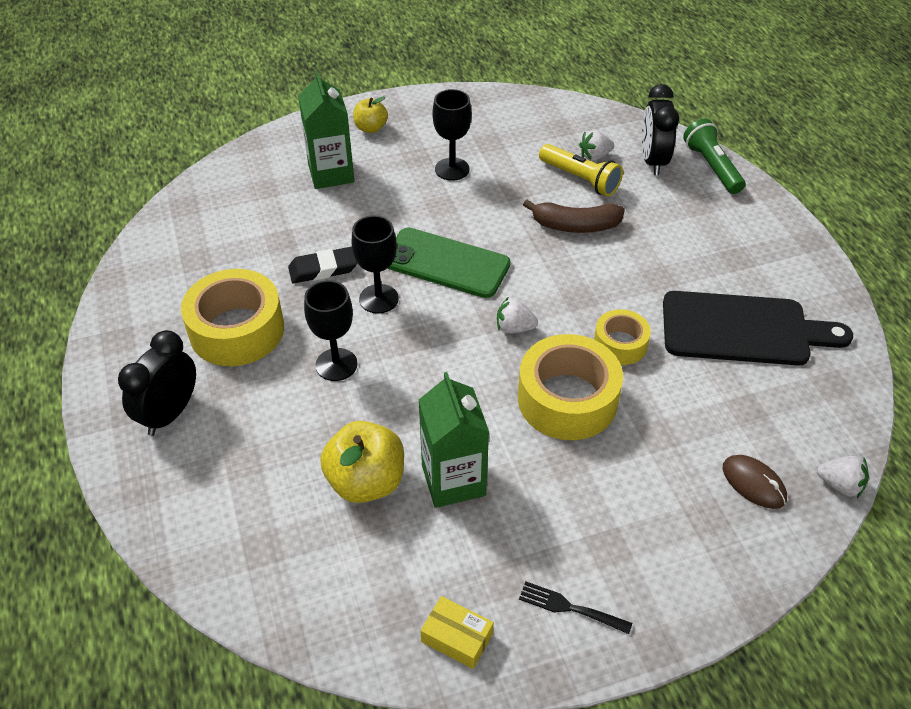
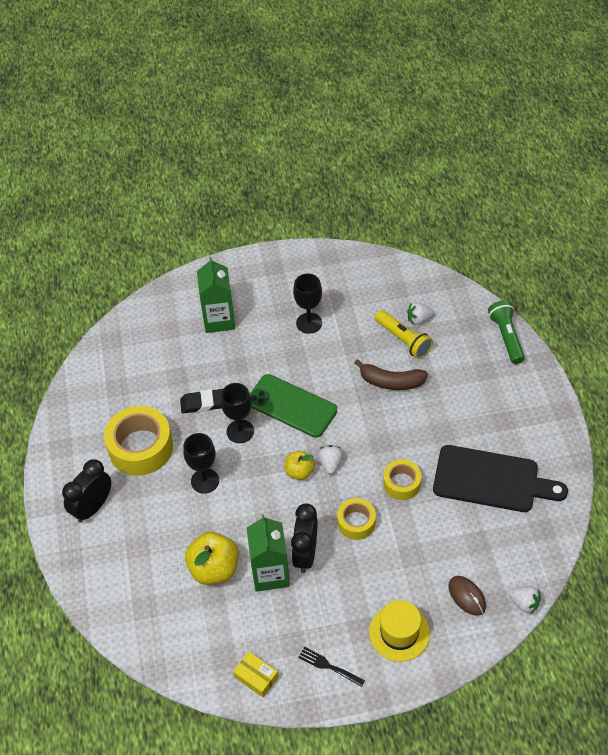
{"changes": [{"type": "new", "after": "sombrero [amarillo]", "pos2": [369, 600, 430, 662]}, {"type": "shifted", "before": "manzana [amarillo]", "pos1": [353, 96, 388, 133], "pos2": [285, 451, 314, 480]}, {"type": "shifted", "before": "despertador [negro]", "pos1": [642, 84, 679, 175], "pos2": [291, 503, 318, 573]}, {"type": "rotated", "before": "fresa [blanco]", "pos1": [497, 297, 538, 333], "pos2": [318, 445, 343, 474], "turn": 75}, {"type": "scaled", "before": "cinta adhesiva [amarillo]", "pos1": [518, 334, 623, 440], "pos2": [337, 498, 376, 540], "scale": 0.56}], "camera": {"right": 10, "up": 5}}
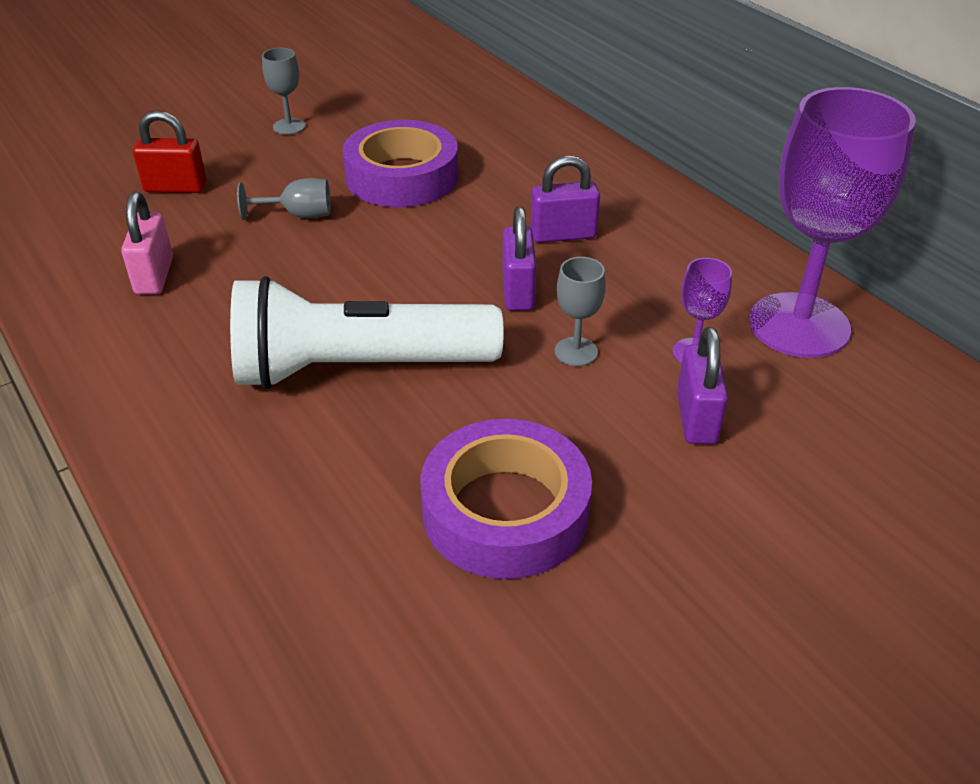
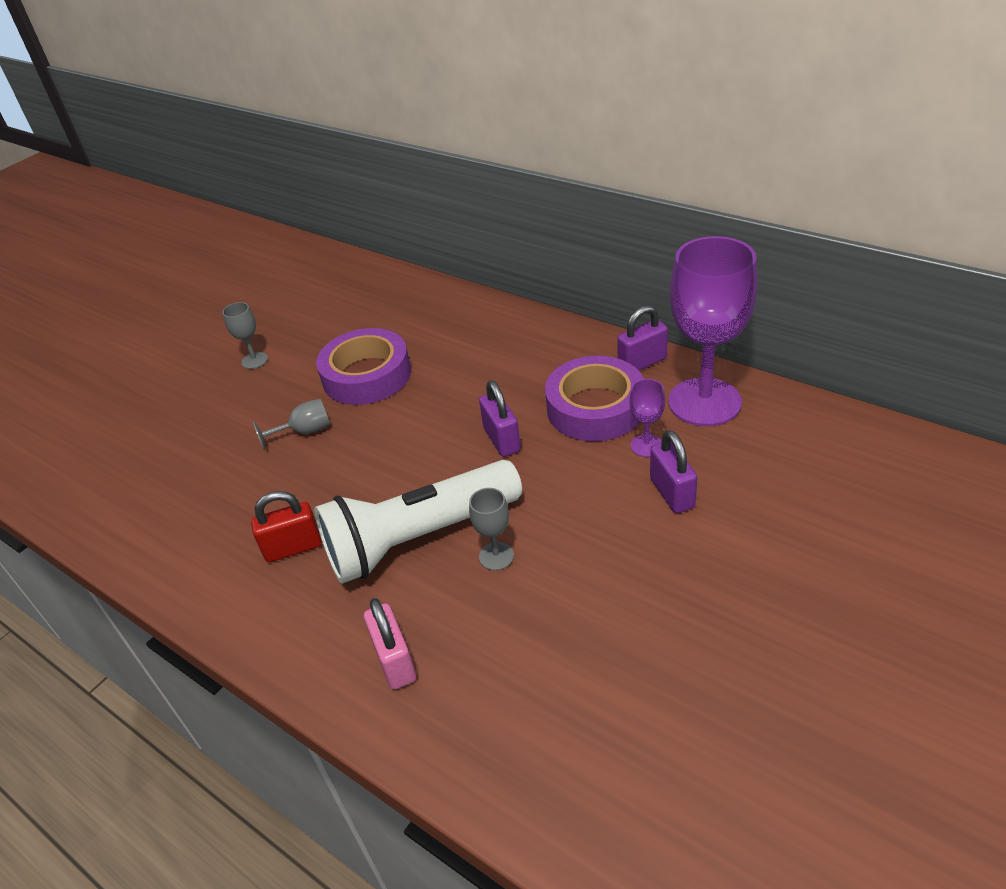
{"changes": [{"type": "shifted", "before": "candado [rosa]", "pos1": [121, 192, 173, 295], "pos2": [364, 598, 416, 690]}, {"type": "shifted", "before": "candado [rojo]", "pos1": [133, 110, 207, 193], "pos2": [251, 491, 322, 562]}, {"type": "shifted", "before": "cinta adhesiva [morado]", "pos1": [421, 419, 592, 579], "pos2": [545, 356, 644, 441]}, {"type": "shifted", "before": "candado [morado]", "pos1": [530, 155, 600, 243], "pos2": [617, 305, 668, 371]}, {"type": "shifted", "before": "copa [gris]", "pos1": [555, 257, 606, 366], "pos2": [469, 488, 514, 570]}], "camera": {"right": -15, "up": 0}}
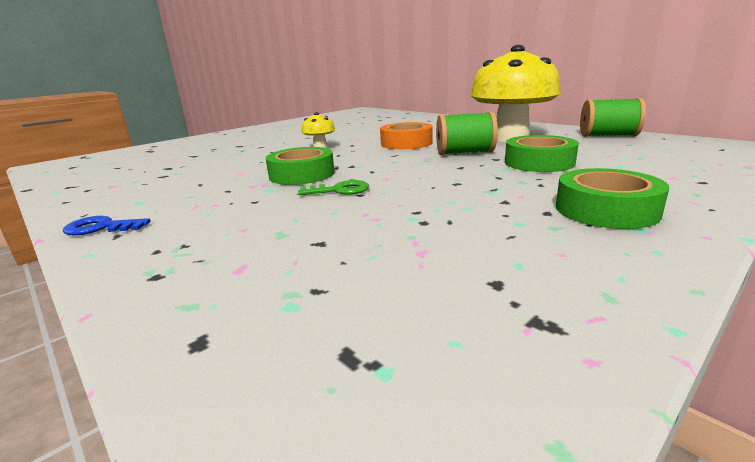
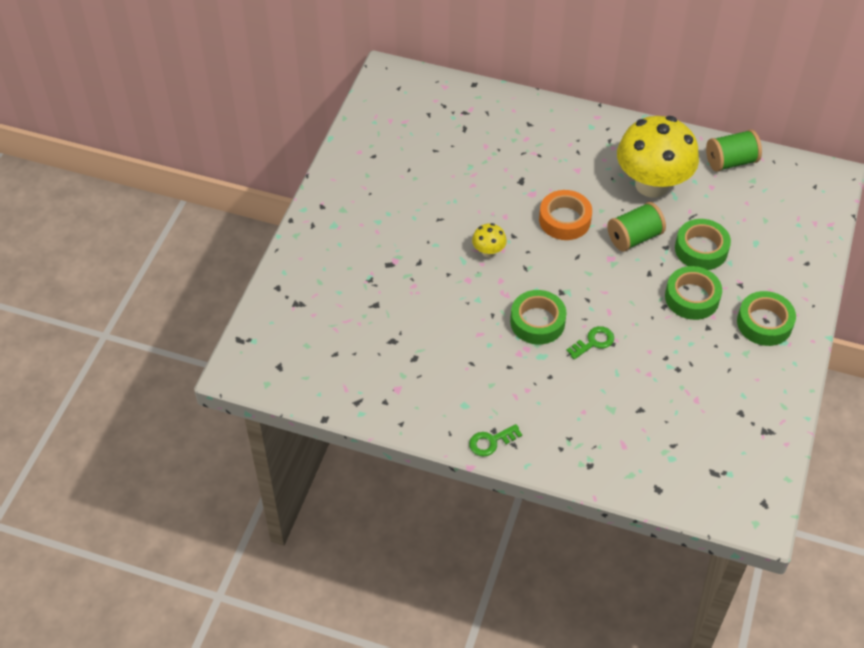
{"changes": [{"type": "new", "after": "cinta adhesiva [verde]", "pos2": [665, 266, 722, 320]}, {"type": "repainted", "before": "llave [azul]", "after": "llave [verde]", "pos1": [63, 216, 151, 236], "pos2": [469, 424, 522, 457]}], "camera": {"right": -30, "up": 30}}
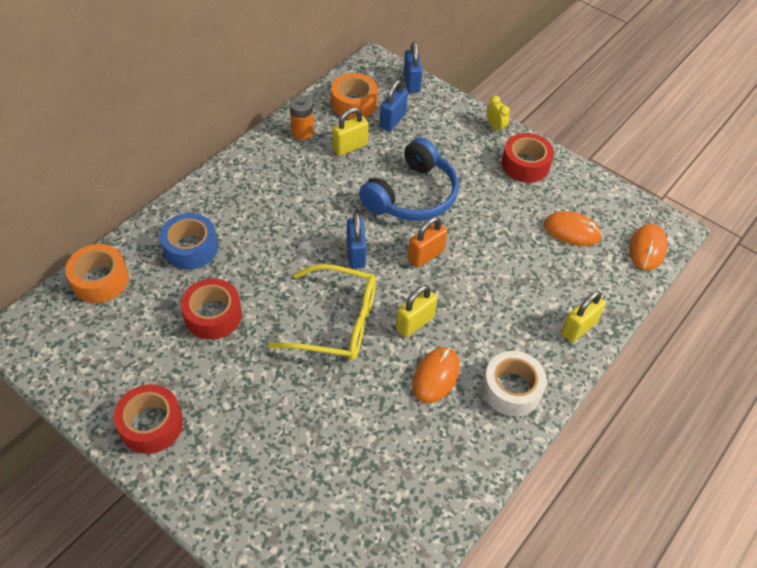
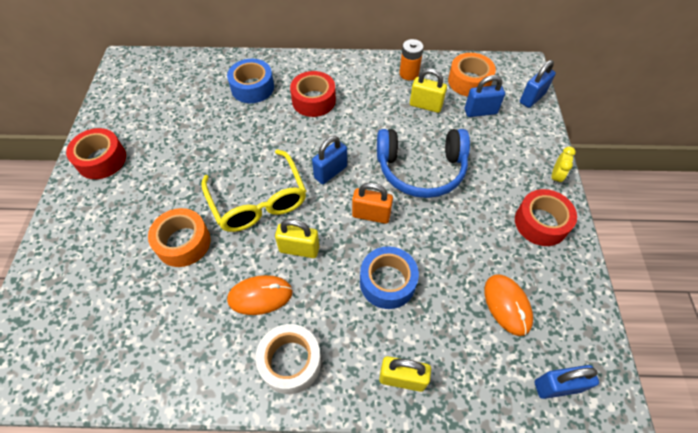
{"changes": [{"type": "new", "after": "cinta adhesiva [azul]", "pos2": [360, 246, 419, 309]}, {"type": "shifted", "before": "cinta adhesiva [naranja]", "pos1": [65, 244, 129, 303], "pos2": [148, 208, 211, 267]}, {"type": "shifted", "before": "cinta adhesiva [rojo]", "pos1": [181, 278, 242, 340], "pos2": [290, 71, 336, 117]}, {"type": "swapped", "before": "ratón [naranja]", "after": "candado [azul]", "pos1": [629, 224, 668, 271], "pos2": [534, 365, 599, 399]}], "camera": {"right": 55, "up": 5}}
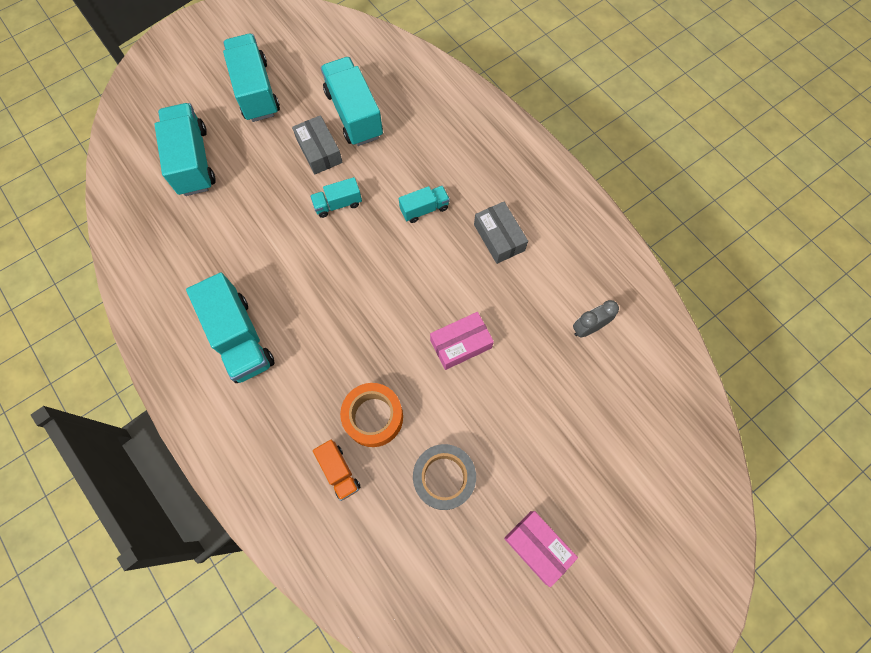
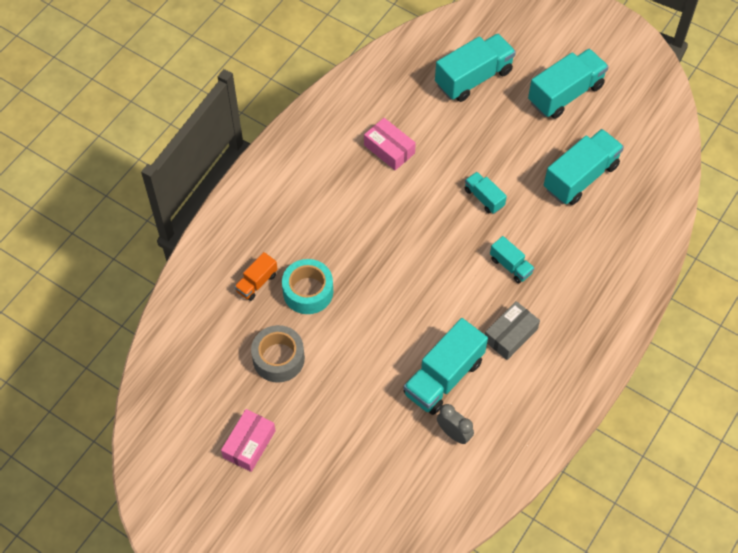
{"changes": [{"type": "gone", "before": "caja [gris]", "pos1": [292, 115, 343, 175]}, {"type": "shifted", "before": "camión [turquesa]", "pos1": [186, 272, 275, 383], "pos2": [403, 318, 488, 415]}, {"type": "shifted", "before": "caja [rosa]", "pos1": [430, 312, 494, 370], "pos2": [364, 118, 416, 170]}, {"type": "repainted", "before": "cinta adhesiva [naranja]", "after": "cinta adhesiva [turquesa]", "pos1": [340, 383, 403, 447], "pos2": [282, 259, 333, 314]}], "camera": {"right": 70, "up": -10}}
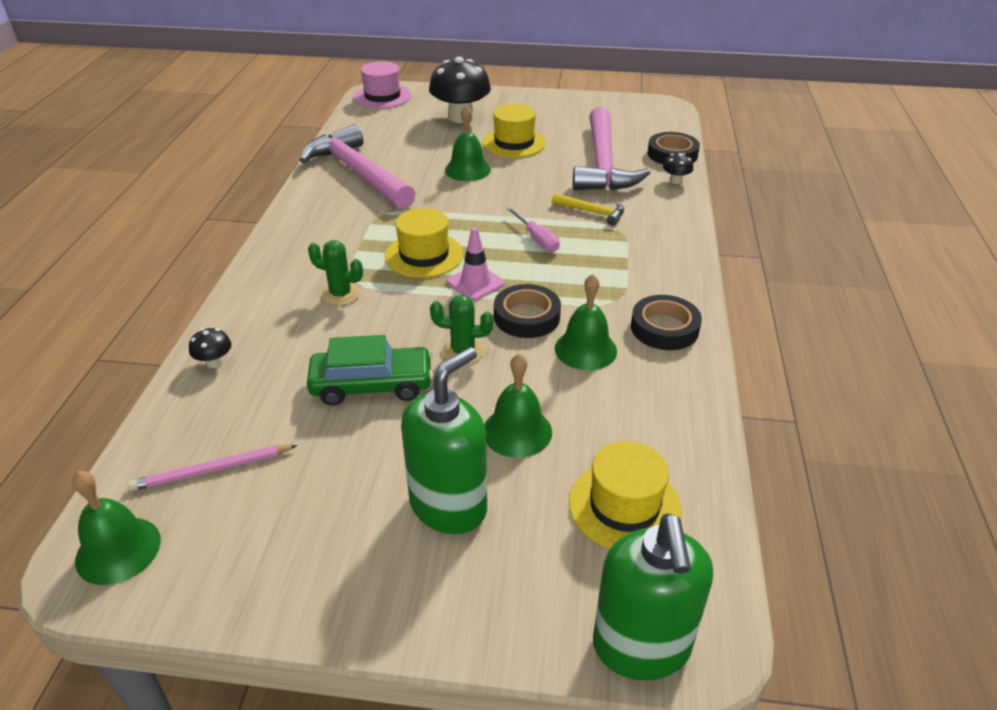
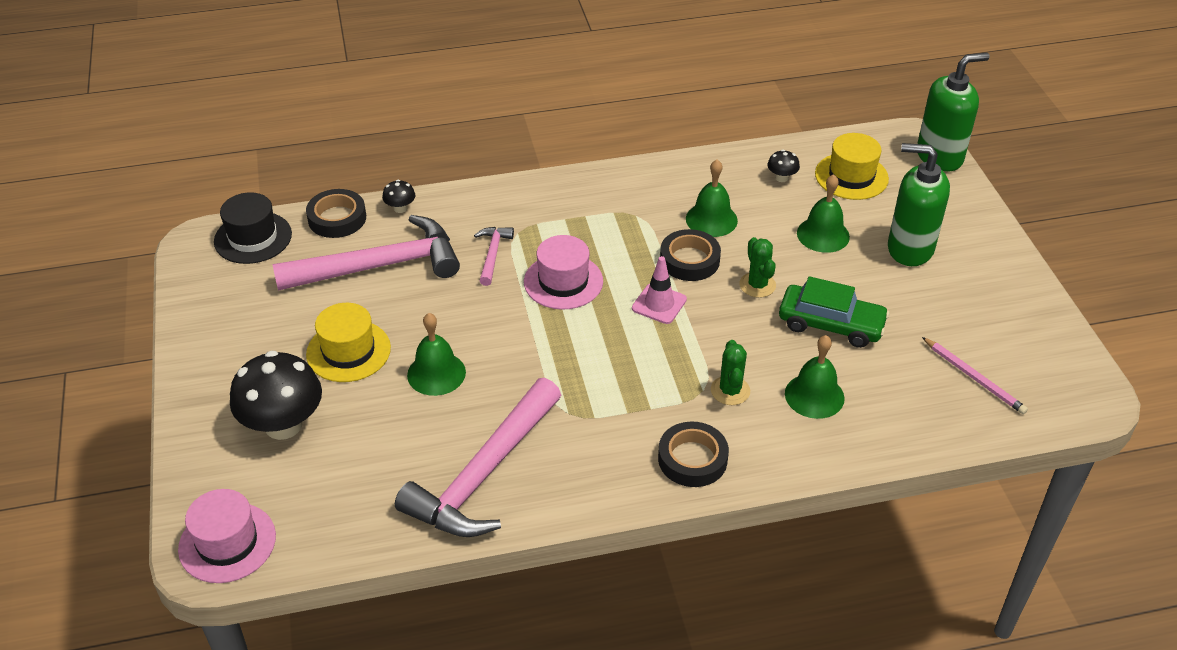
{"changes": [{"type": "gone", "before": "sombrero [amarillo]", "pos1": [385, 208, 464, 278]}, {"type": "new", "after": "sombrero [negro]", "pos2": [214, 192, 292, 264]}, {"type": "shifted", "before": "campana [verde]", "pos1": [72, 471, 161, 585], "pos2": [785, 335, 845, 419]}, {"type": "shifted", "before": "seta [negro]", "pos1": [189, 328, 231, 368], "pos2": [767, 150, 800, 182]}, {"type": "shifted", "before": "cinta adhesiva [negro]", "pos1": [631, 295, 702, 350], "pos2": [658, 421, 729, 487]}, {"type": "swapped", "before": "destornillador [rosa]", "after": "sombrero [rosa]", "pos1": [506, 207, 560, 252], "pos2": [524, 235, 603, 310]}, {"type": "repainted", "before": "martillo [amarillo]", "after": "martillo [rosa]", "pos1": [552, 193, 624, 226], "pos2": [474, 227, 514, 286]}, {"type": "rotated", "before": "coche [verde]", "pos1": [307, 335, 433, 406], "pos2": [779, 276, 890, 348], "turn": 135}], "camera": {"right": -110, "up": 5}}
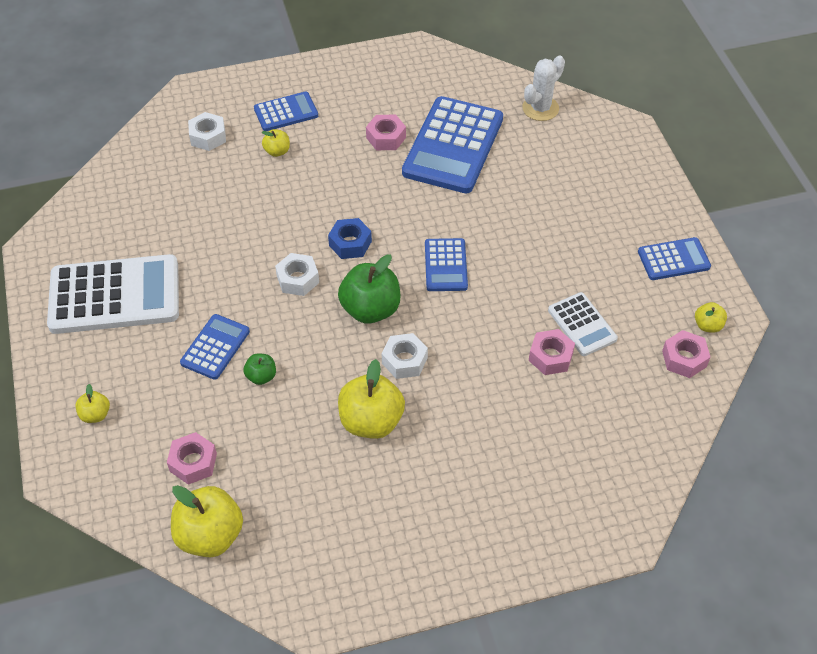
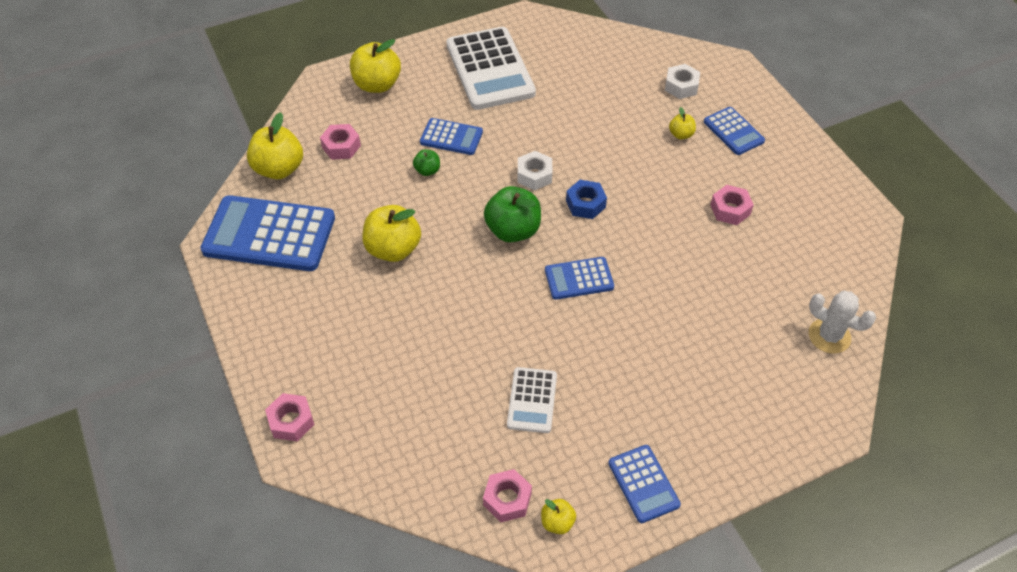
{"changes": [{"type": "gone", "before": "tuerca [blanco]", "pos1": [382, 333, 428, 379]}, {"type": "shifted", "before": "calculadora [azul]", "pos1": [402, 96, 503, 194], "pos2": [200, 195, 335, 271]}, {"type": "shifted", "before": "tuerca [rosa]", "pos1": [529, 329, 575, 375], "pos2": [265, 393, 315, 441]}, {"type": "rotated", "before": "calculadora [blanco]", "pos1": [548, 292, 618, 356], "pos2": [507, 367, 557, 433], "turn": -45}, {"type": "scaled", "before": "manzana [amarillo]", "pos1": [75, 384, 110, 423], "pos2": [350, 39, 401, 93], "scale": 1.99}], "camera": {"right": 80, "up": 0}}
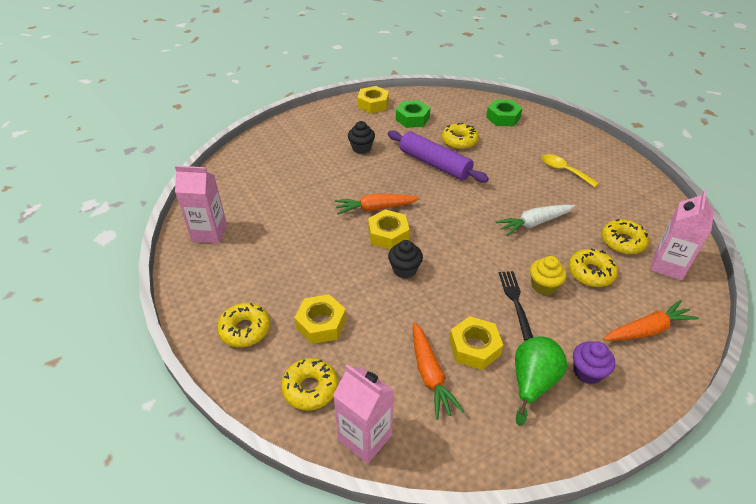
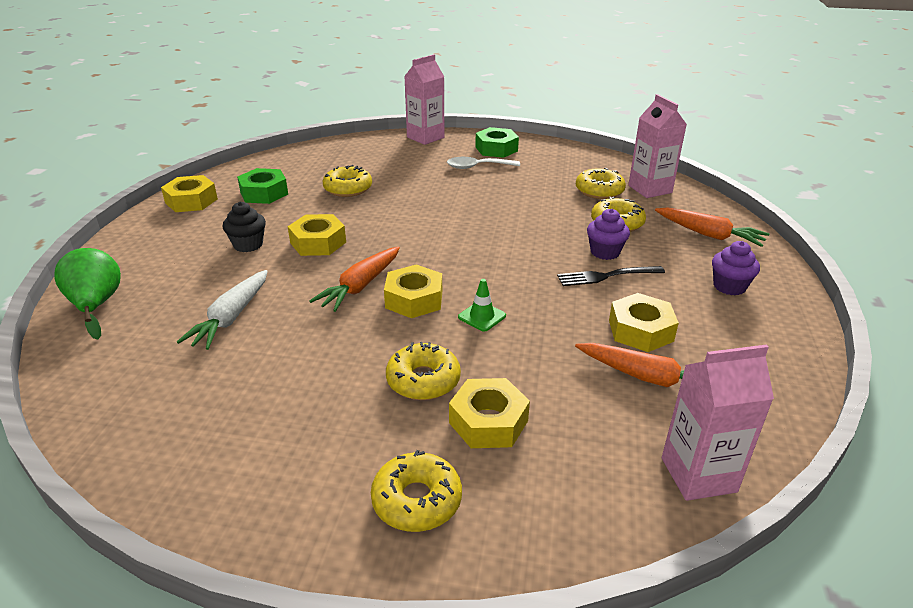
{"changes": [{"type": "gone", "before": "rodillo [morado]", "pos1": [388, 130, 489, 183]}, {"type": "new", "after": "tuerca [amarillo]", "pos2": [288, 214, 346, 256]}, {"type": "shifted", "before": "cartón de leche [rosa]", "pos1": [175, 166, 227, 243], "pos2": [404, 54, 444, 145]}, {"type": "shifted", "before": "rosquilla [amarillo]", "pos1": [281, 358, 338, 411], "pos2": [386, 342, 461, 400]}, {"type": "shifted", "before": "tuerca [verde]", "pos1": [486, 99, 523, 126], "pos2": [475, 127, 519, 158]}, {"type": "shifted", "before": "zanahoria [blanco]", "pos1": [495, 205, 575, 236], "pos2": [177, 270, 268, 350]}, {"type": "shifted", "before": "pera [verde]", "pos1": [515, 336, 567, 426], "pos2": [54, 248, 121, 339]}, {"type": "swapped", "before": "magdalena [negro]", "after": "cono de tráfico [verde]", "pos1": [388, 240, 423, 279], "pos2": [458, 279, 506, 332]}, {"type": "repainted", "before": "magdalena [amarillo]", "after": "magdalena [morado]", "pos1": [530, 256, 567, 295], "pos2": [587, 209, 630, 260]}, {"type": "repainted", "before": "cuchara [amarillo]", "after": "cuchara [blanco]", "pos1": [542, 154, 599, 187], "pos2": [447, 157, 520, 169]}, {"type": "rotated", "before": "tenedor [negro]", "pos1": [499, 271, 533, 341], "pos2": [557, 266, 665, 286], "turn": -45}, {"type": "rotated", "before": "zanahoria [naranja]", "pos1": [604, 300, 699, 341], "pos2": [655, 207, 769, 247], "turn": 105}], "camera": {"right": -50, "up": -10}}
